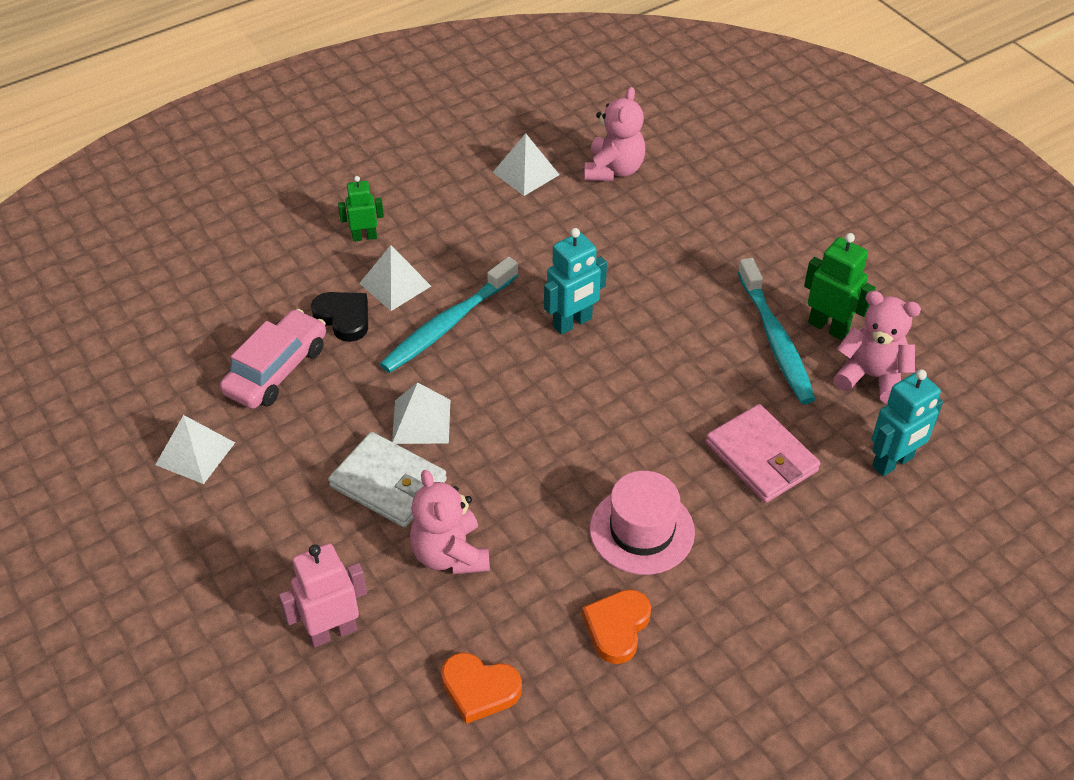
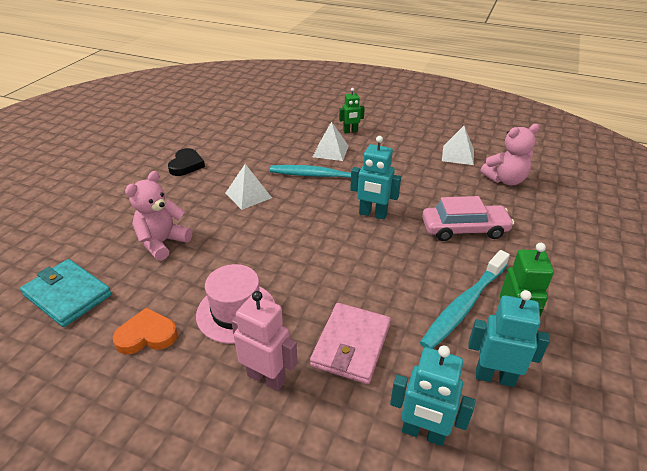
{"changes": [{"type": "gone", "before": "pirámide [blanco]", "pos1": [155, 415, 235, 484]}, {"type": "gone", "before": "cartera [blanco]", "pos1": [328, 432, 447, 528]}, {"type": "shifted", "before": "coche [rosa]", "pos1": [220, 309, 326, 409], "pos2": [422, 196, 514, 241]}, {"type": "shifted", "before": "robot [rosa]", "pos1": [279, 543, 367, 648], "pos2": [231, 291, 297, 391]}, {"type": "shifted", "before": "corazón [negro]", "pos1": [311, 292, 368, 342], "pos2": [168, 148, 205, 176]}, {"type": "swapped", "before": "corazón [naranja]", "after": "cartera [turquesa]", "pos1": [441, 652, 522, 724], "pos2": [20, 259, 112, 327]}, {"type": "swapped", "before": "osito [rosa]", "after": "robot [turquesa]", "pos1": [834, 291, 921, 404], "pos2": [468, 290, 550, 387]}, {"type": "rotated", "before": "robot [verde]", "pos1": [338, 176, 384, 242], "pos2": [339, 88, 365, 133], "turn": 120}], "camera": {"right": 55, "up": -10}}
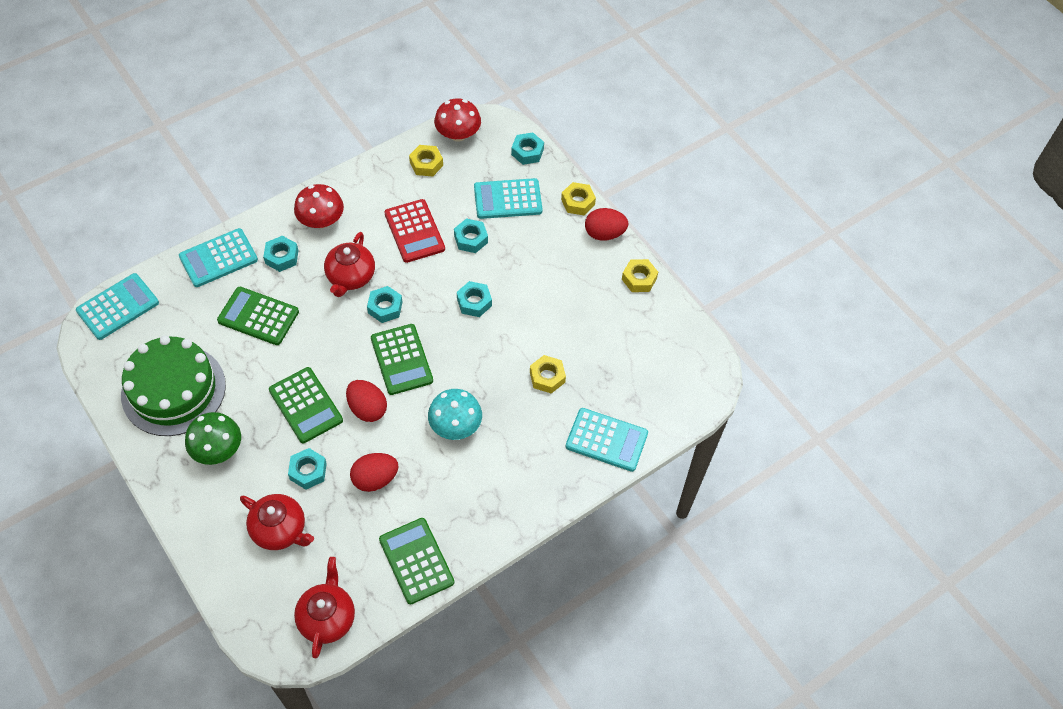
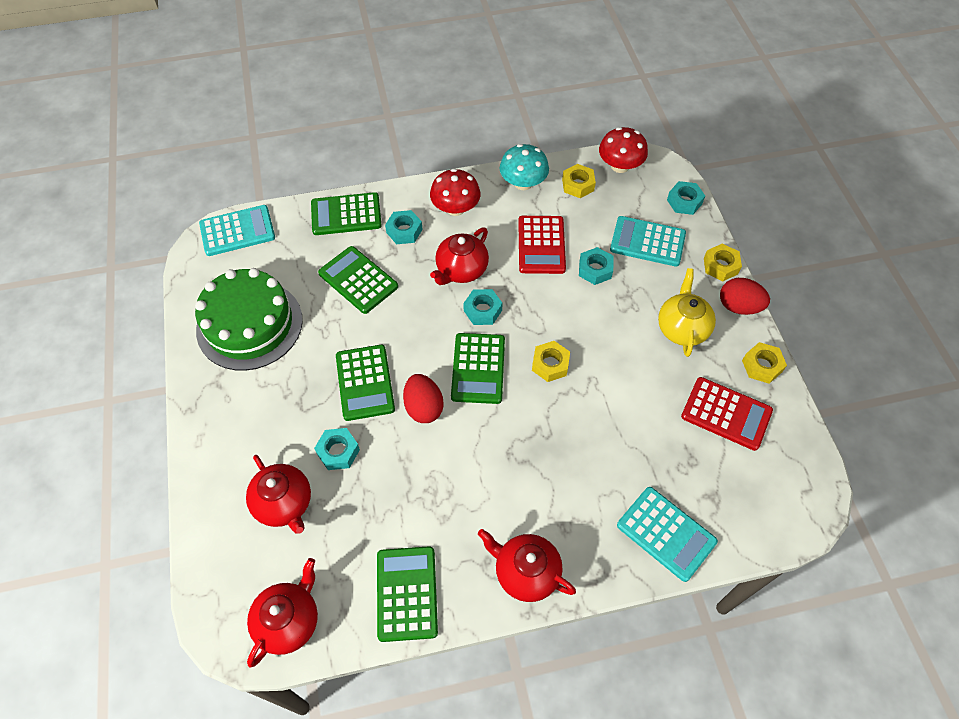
{"changes": [{"type": "gone", "before": "seta [verde]", "pos1": [185, 412, 241, 465]}, {"type": "gone", "before": "huevo [rojo]", "pos1": [350, 453, 399, 492]}, {"type": "gone", "before": "tuerca [turquesa]", "pos1": [457, 281, 492, 317]}, {"type": "new", "after": "tetera [rojo]", "pos2": [478, 529, 576, 602]}, {"type": "new", "after": "tetera [amarillo]", "pos2": [658, 268, 716, 357]}, {"type": "new", "after": "calculadora [rojo]", "pos2": [681, 377, 773, 451]}, {"type": "shifted", "before": "seta [turquesa]", "pos1": [428, 389, 482, 440], "pos2": [500, 144, 549, 190]}, {"type": "shifted", "before": "tuerca [amarillo]", "pos1": [530, 355, 566, 394], "pos2": [532, 341, 570, 382]}, {"type": "repainted", "before": "calculadora [turquesa]", "after": "calculadora [verde]", "pos1": [179, 228, 258, 287], "pos2": [311, 192, 382, 235]}], "camera": {"right": 25, "up": 0}}
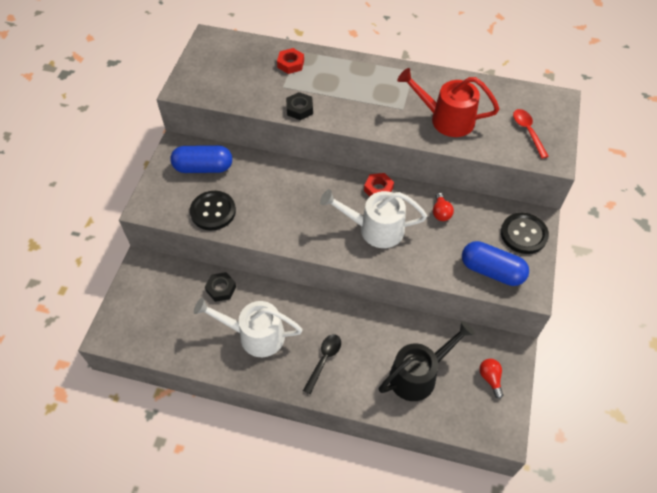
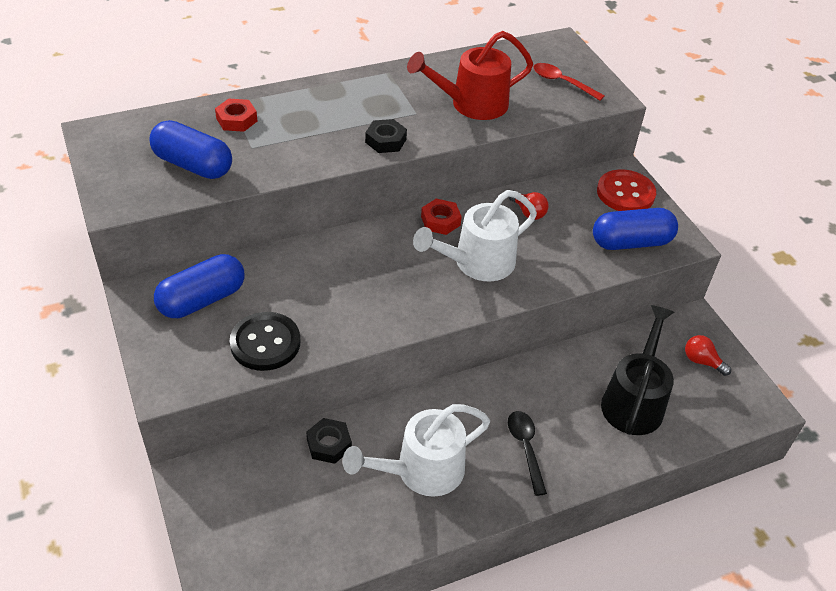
{"changes": [{"type": "new", "after": "cápsula [azul]", "pos2": [149, 120, 232, 179]}, {"type": "shifted", "before": "tuerca [negro]", "pos1": [286, 92, 313, 120], "pos2": [365, 119, 407, 153]}, {"type": "repainted", "before": "botón [negro]", "after": "botón [rojo]", "pos1": [501, 213, 549, 254], "pos2": [597, 170, 656, 211]}], "camera": {"right": -40, "up": -10}}
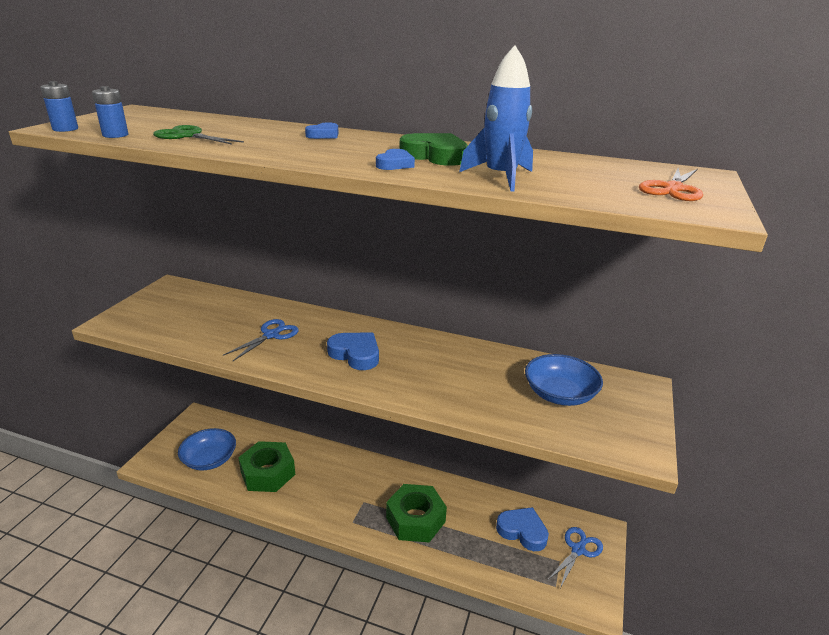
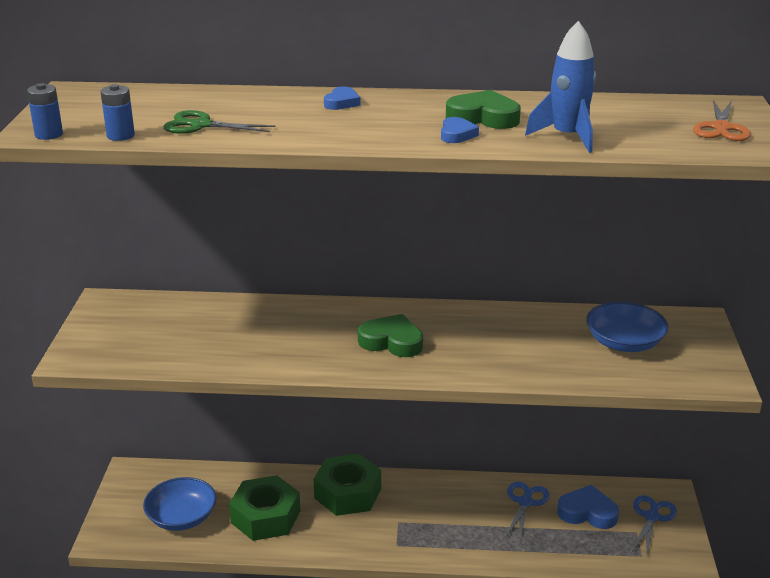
{"changes": [{"type": "shifted", "before": "tijeras [azul]", "pos1": [223, 319, 299, 361], "pos2": [505, 482, 549, 540]}, {"type": "shifted", "before": "tuerca [verde]", "pos1": [386, 484, 447, 542], "pos2": [314, 454, 381, 516]}, {"type": "repainted", "before": "corazón [azul]", "after": "corazón [verde]", "pos1": [327, 332, 379, 370], "pos2": [358, 314, 423, 357]}], "camera": {"right": -15, "up": 0}}
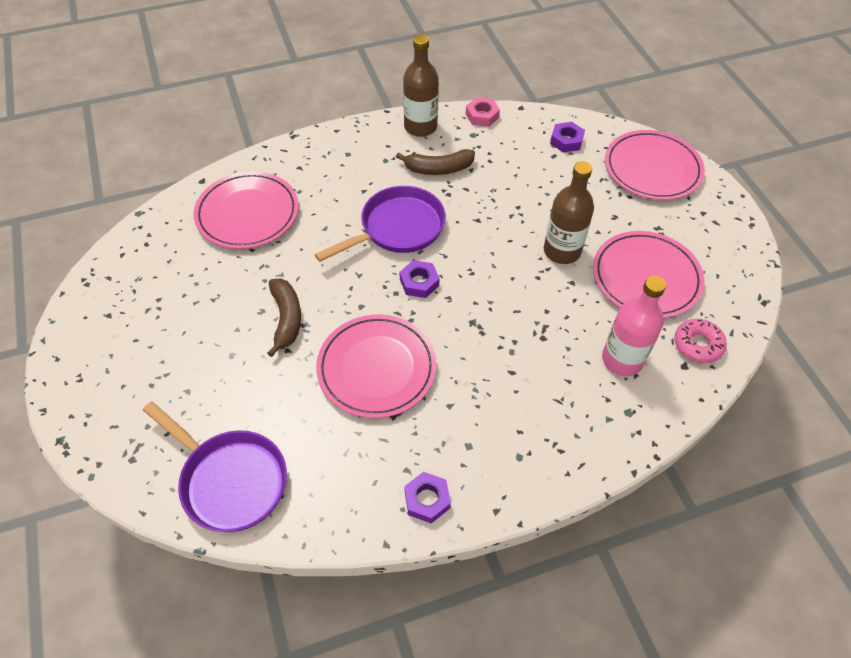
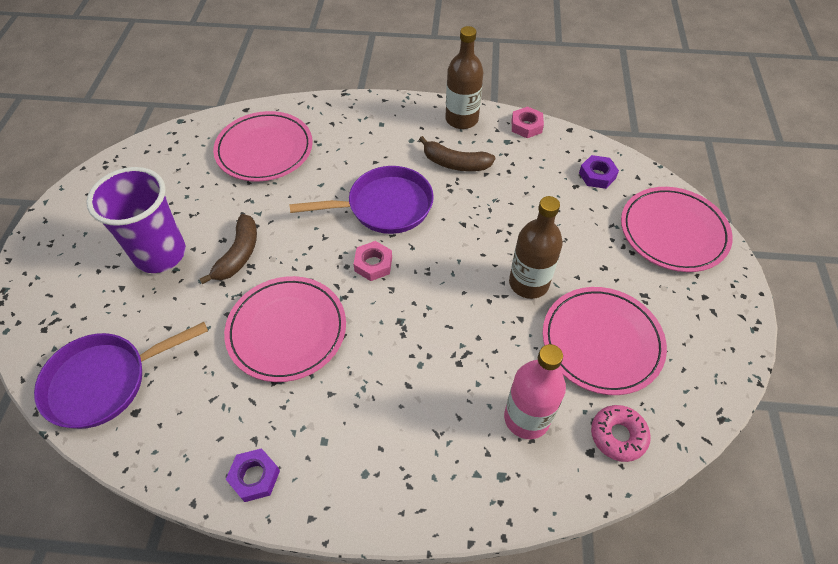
{"changes": [{"type": "new", "after": "vaso [morado]", "pos2": [86, 167, 186, 273]}, {"type": "repainted", "before": "tuerca [morado]", "after": "tuerca [rosa]", "pos1": [399, 260, 440, 298], "pos2": [354, 241, 392, 281]}, {"type": "rotated", "before": "sartén [morado]", "pos1": [143, 402, 287, 532], "pos2": [34, 322, 208, 429], "turn": 90}], "camera": {"right": 25, "up": 0}}
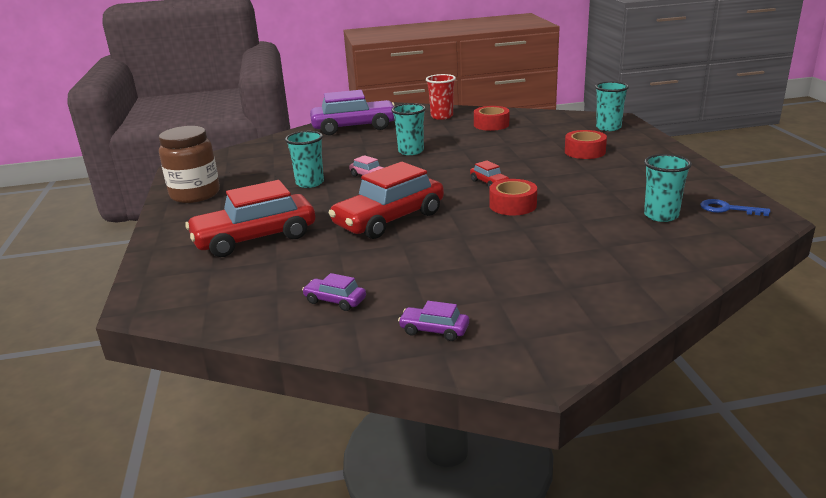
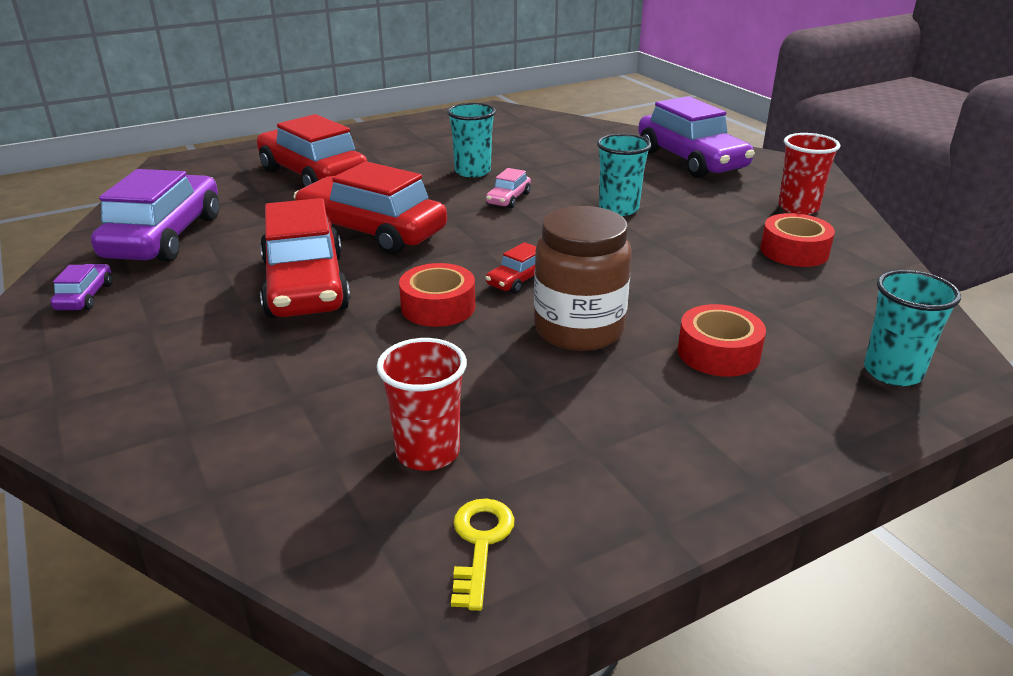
{"changes": [{"type": "new", "after": "coche [rojo]", "pos2": [260, 198, 350, 318]}, {"type": "shifted", "before": "tarro [marrón]", "pos1": [159, 126, 220, 203], "pos2": [534, 206, 632, 351]}, {"type": "repainted", "before": "vaso [turquesa]", "after": "vaso [rojo]", "pos1": [644, 154, 692, 222], "pos2": [377, 338, 467, 471]}, {"type": "repainted", "before": "llave [azul]", "after": "llave [amarillo]", "pos1": [700, 199, 770, 216], "pos2": [451, 499, 515, 611]}, {"type": "scaled", "before": "coche [morado]", "pos1": [302, 273, 366, 311], "pos2": [91, 169, 219, 262], "scale": 2.3}], "camera": {"right": 70, "up": 5}}
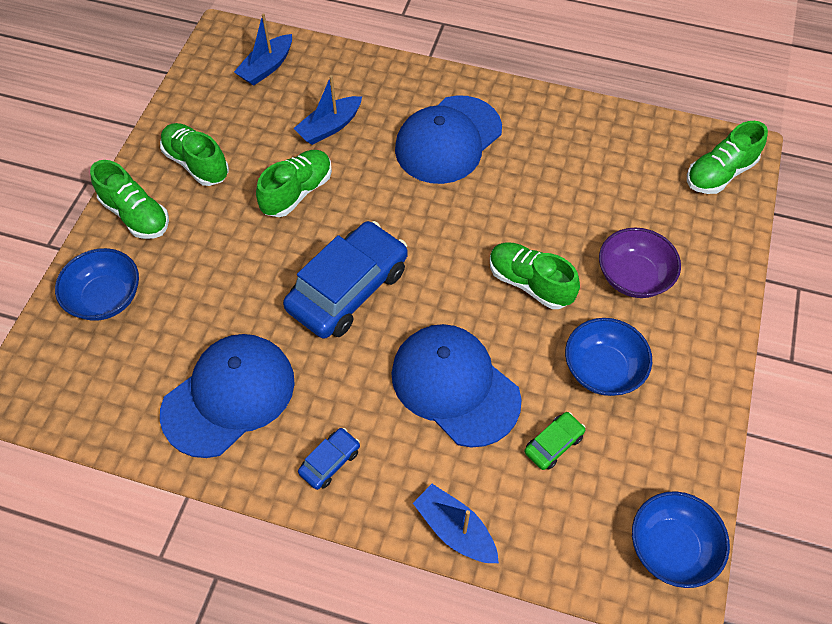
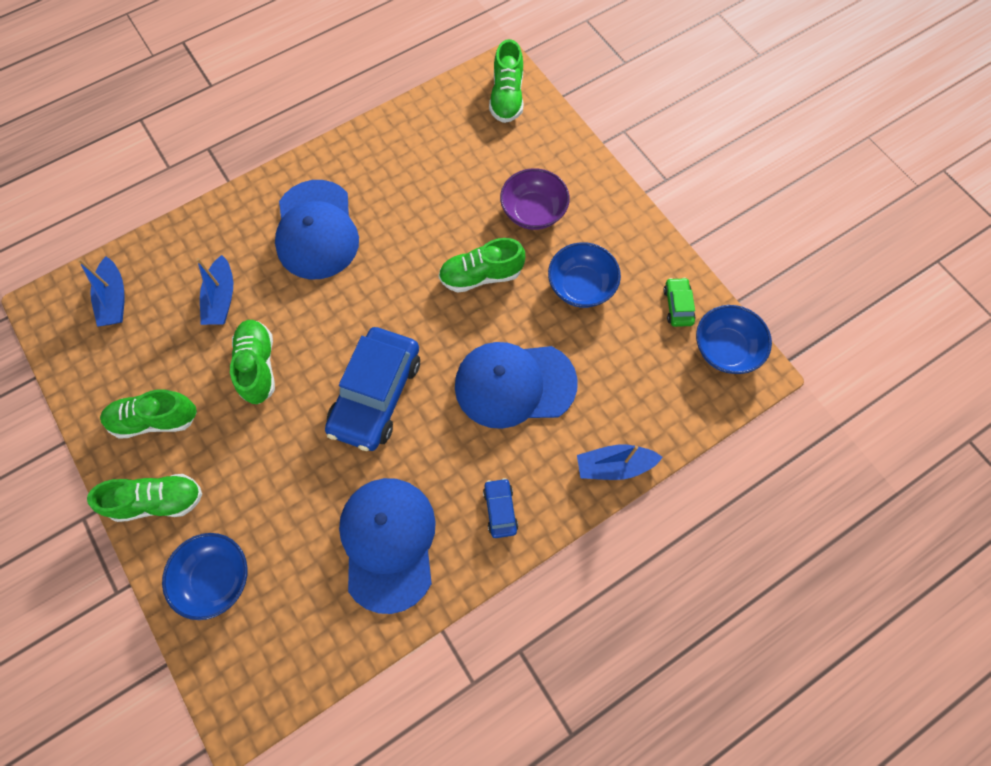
{"changes": [{"type": "shifted", "before": "coche [verde]", "pos1": [524, 412, 585, 470], "pos2": [663, 277, 696, 327]}, {"type": "rotated", "before": "coche [azul]", "pos1": [283, 221, 408, 339], "pos2": [325, 327, 420, 451], "turn": -150}], "camera": {"right": -50, "up": 10}}
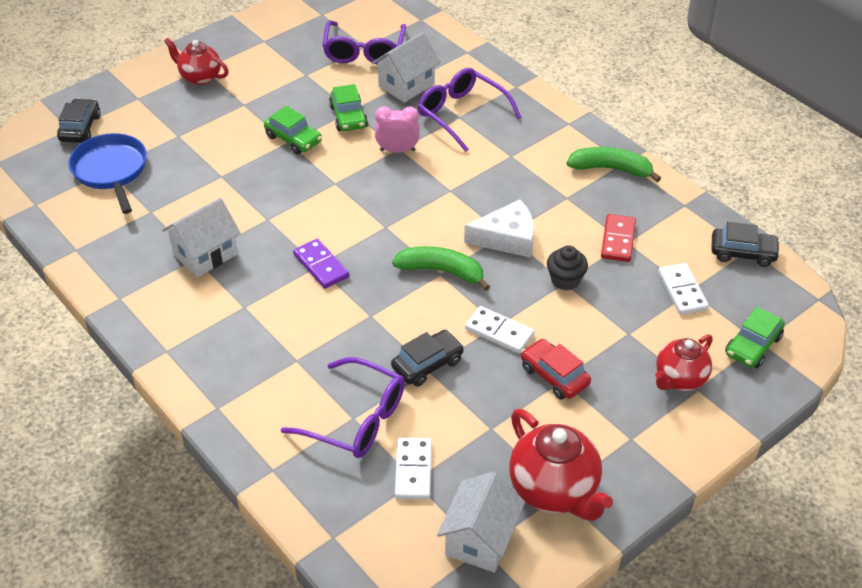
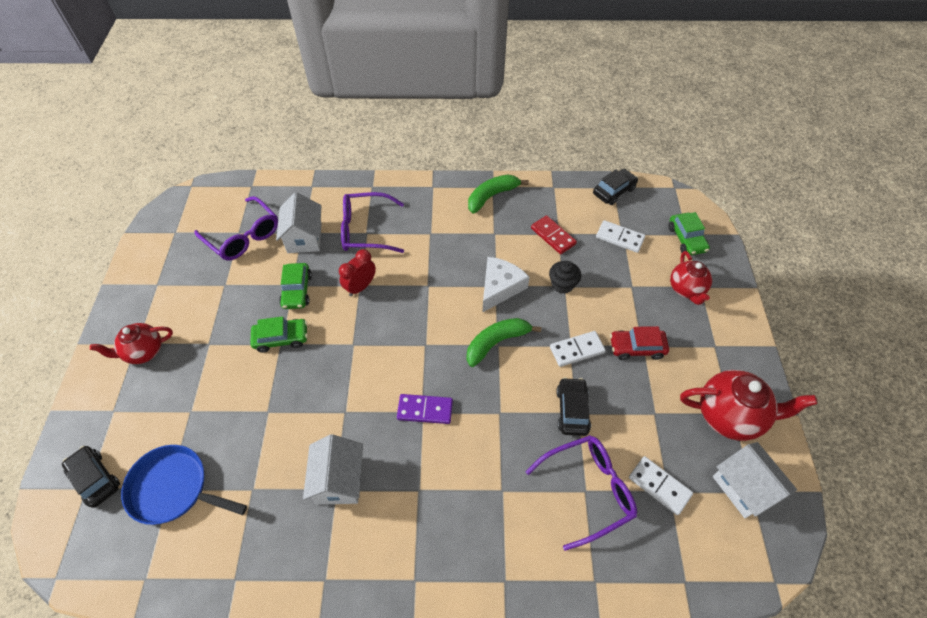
{"changes": [{"type": "repainted", "before": "despertador [rosa]", "after": "despertador [rojo]", "pos1": [375, 106, 420, 153], "pos2": [339, 249, 376, 296]}, {"type": "rotated", "before": "coche [verde]", "pos1": [329, 84, 368, 131], "pos2": [279, 263, 312, 309], "turn": 60}], "camera": {"right": -50, "up": 10}}
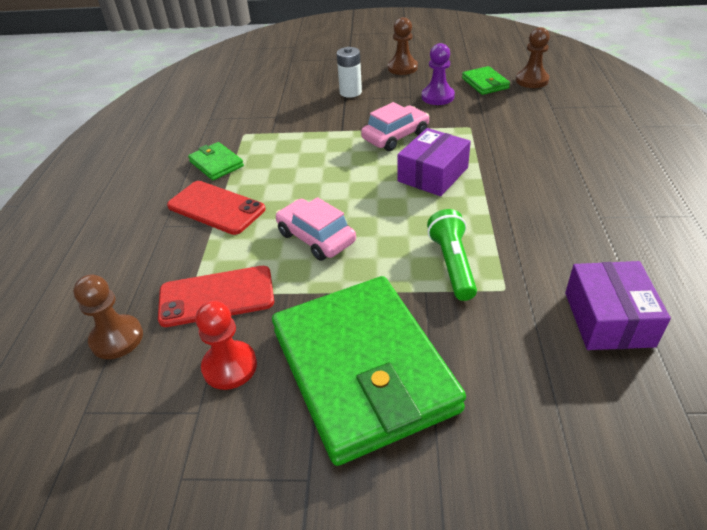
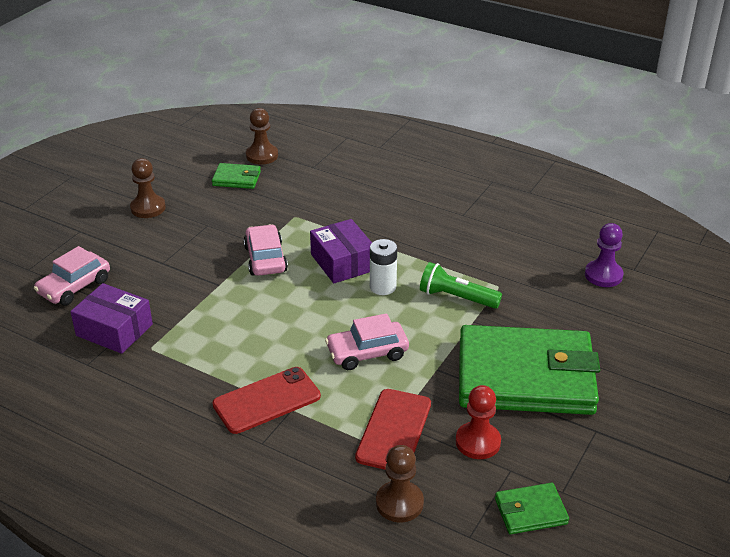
{"changes": [{"type": "new", "after": "coche [rosa]", "pos2": [34, 246, 110, 306]}, {"type": "shifted", "before": "cartera [verde]", "pos1": [188, 142, 244, 180], "pos2": [495, 483, 569, 534]}, {"type": "shifted", "before": "pila [blanco]", "pos1": [337, 47, 362, 98], "pos2": [370, 239, 397, 295]}, {"type": "shifted", "before": "peón [morado]", "pos1": [422, 43, 455, 105], "pos2": [585, 223, 624, 287]}, {"type": "shifted", "before": "caja [morado]", "pos1": [565, 261, 671, 350], "pos2": [70, 283, 153, 354]}], "camera": {"right": -65, "up": -5}}
